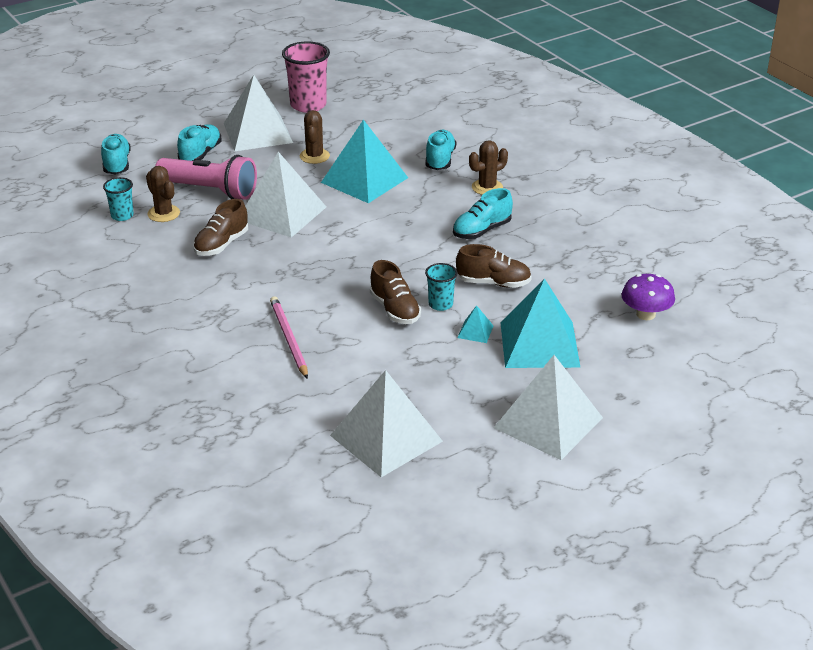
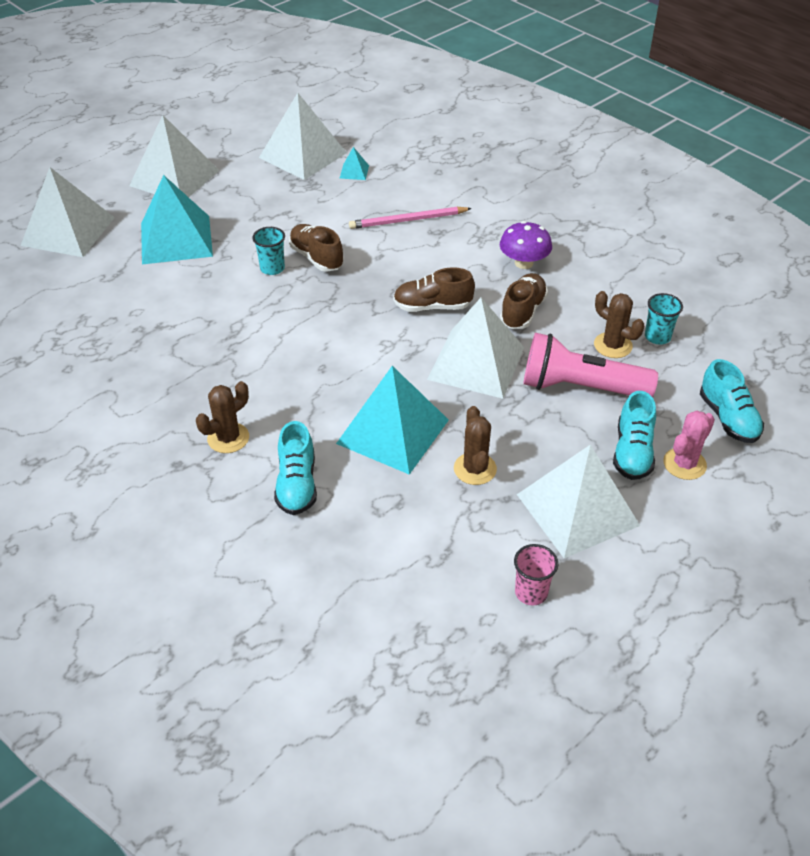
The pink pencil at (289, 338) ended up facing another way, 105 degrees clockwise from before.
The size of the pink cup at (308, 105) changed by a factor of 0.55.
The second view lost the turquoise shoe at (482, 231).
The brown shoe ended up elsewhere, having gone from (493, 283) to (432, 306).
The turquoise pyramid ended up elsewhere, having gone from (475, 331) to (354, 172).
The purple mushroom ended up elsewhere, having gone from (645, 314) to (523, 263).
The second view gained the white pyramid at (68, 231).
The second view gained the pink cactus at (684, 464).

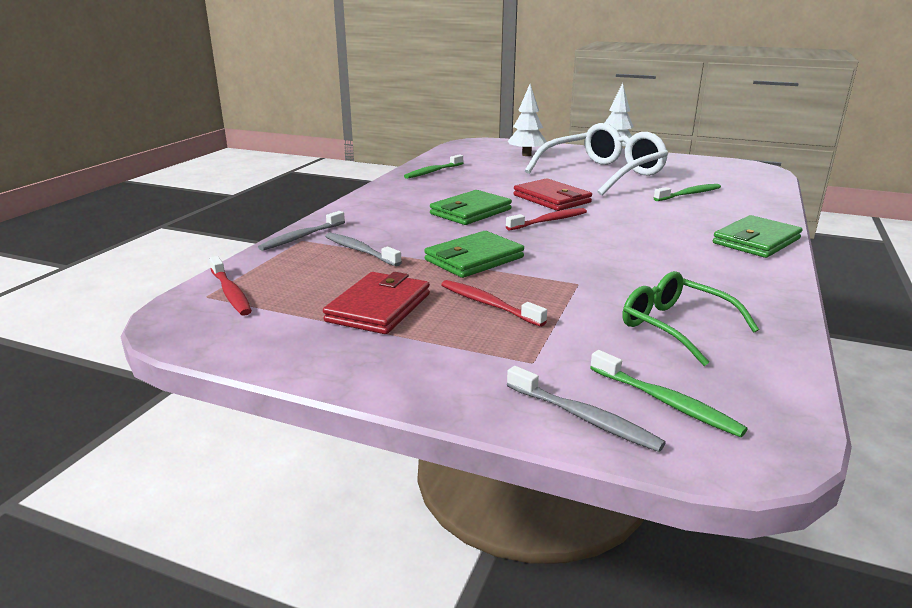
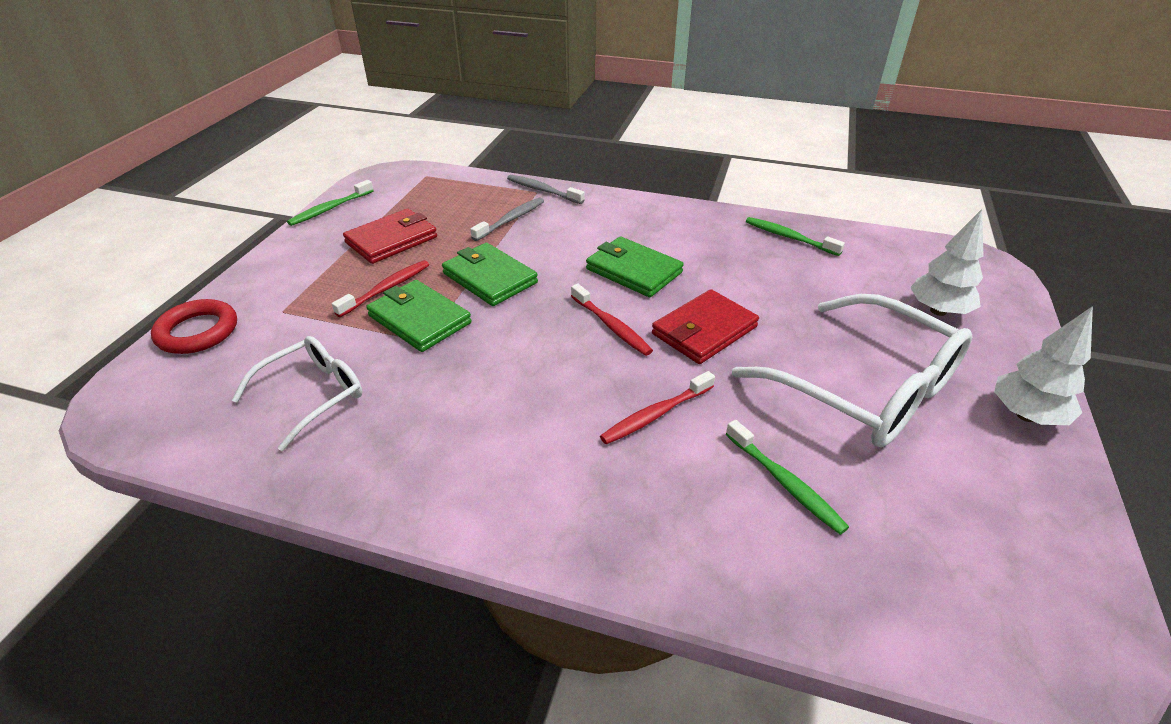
The red toothbrush ended up elsewhere, having gone from (231, 293) to (656, 414).
The red wallet at (379, 307) ended up facing another way, 60 degrees counterclockwise from before.
Where the grey toothbrush stood at (584, 417), the red ring came to stand at (197, 332).
The green toothbrush ended up elsewhere, having gone from (666, 402) to (330, 209).
What was the green glasses at (675, 326) turned into the white glasses at (313, 395).
The green wallet ended up elsewhere, having gone from (756, 241) to (419, 319).

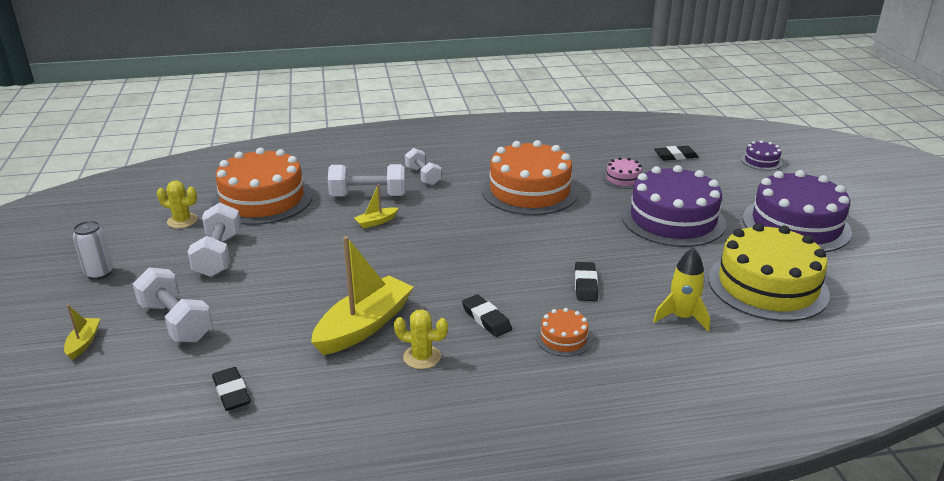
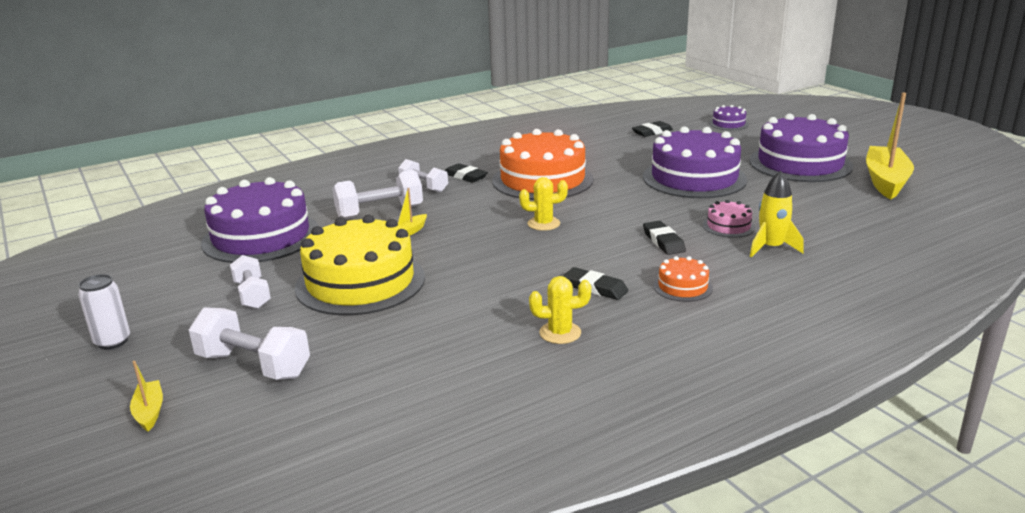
The yellow cactus ended up elsewhere, having gone from (182, 221) to (543, 224).
The size of the white dumbbell at (218, 255) changed by a factor of 0.67.
What was the orange cake at (262, 199) turned into the purple cake at (261, 237).
The black eraser ended up elsewhere, having gone from (232, 392) to (465, 176).
The yellow boat ended up elsewhere, having gone from (364, 326) to (886, 181).
The pink cake ended up elsewhere, having gone from (623, 179) to (728, 226).
The yellow cake ended up elsewhere, having gone from (767, 286) to (360, 282).

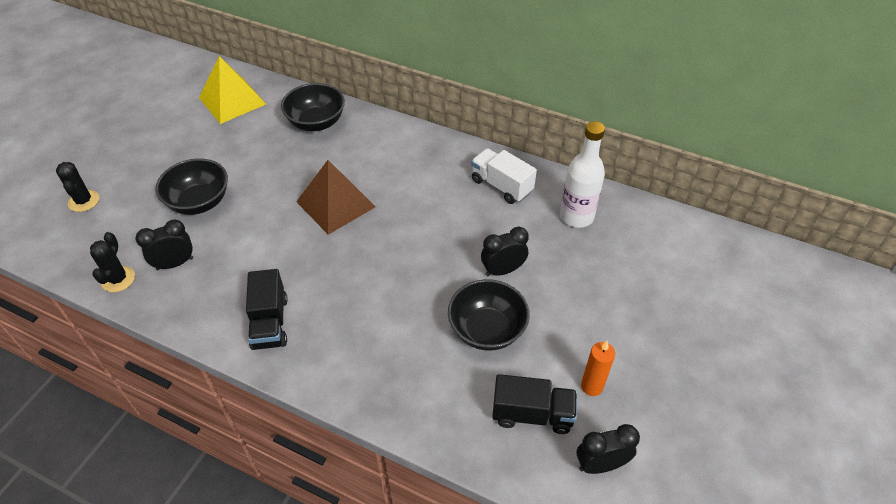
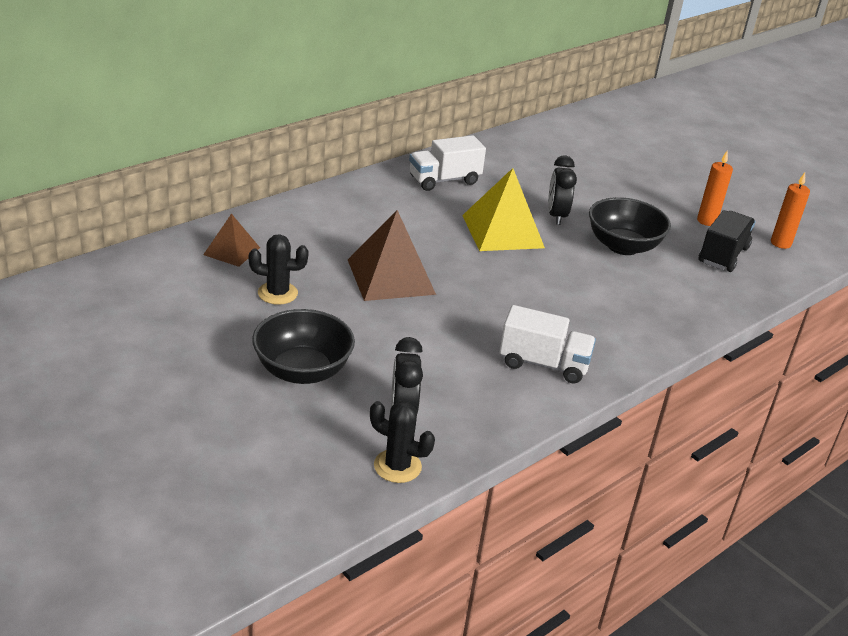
The black cactus ended up elsewhere, having gone from (84, 201) to (277, 293).
The yellow pyramid ended up elsewhere, having gone from (232, 101) to (503, 231).
What was the black truck at (270, 322) turned into the white truck at (543, 364).
Where the black bowl stood at (316, 122), the brown pyramid came to stand at (231, 251).
The second view lost the white bottle at (576, 216).
Where the black clock stood at (600, 464), the orange candle came to stand at (780, 243).

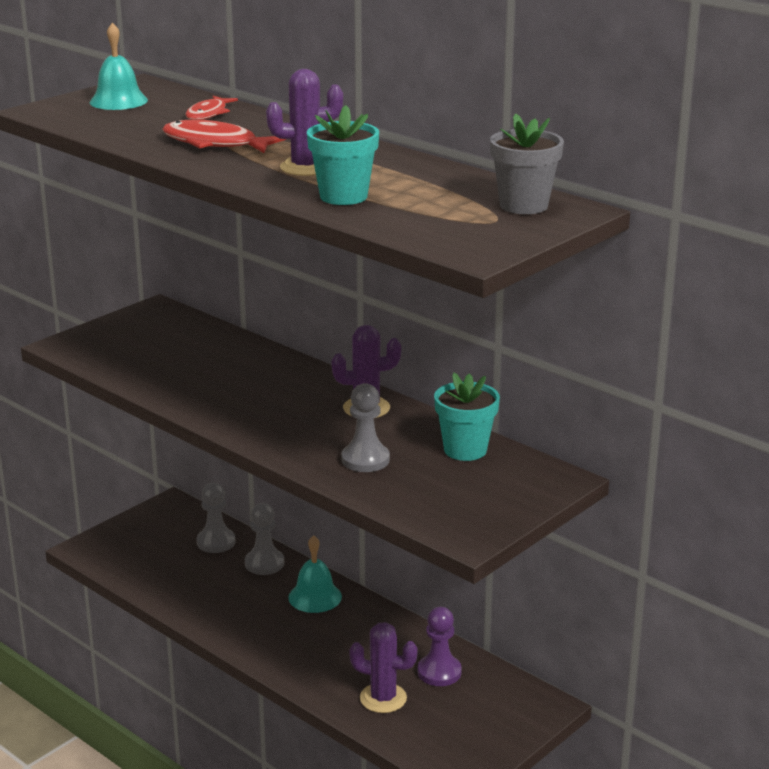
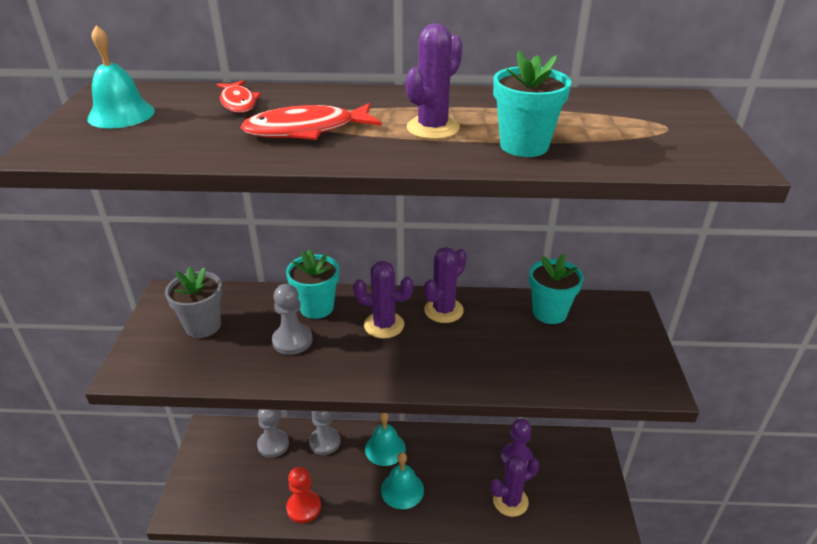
The grey pawn ended up elsewhere, having gone from (365, 460) to (292, 340).
The grey flower pot ended up elsewhere, having gone from (523, 205) to (203, 326).
The second view gained the turquoise flower pot at (316, 307).
The second view gained the red pawn at (304, 507).
The second view gained the purple cactus at (384, 325).
The second view gained the turquoise bell at (402, 489).

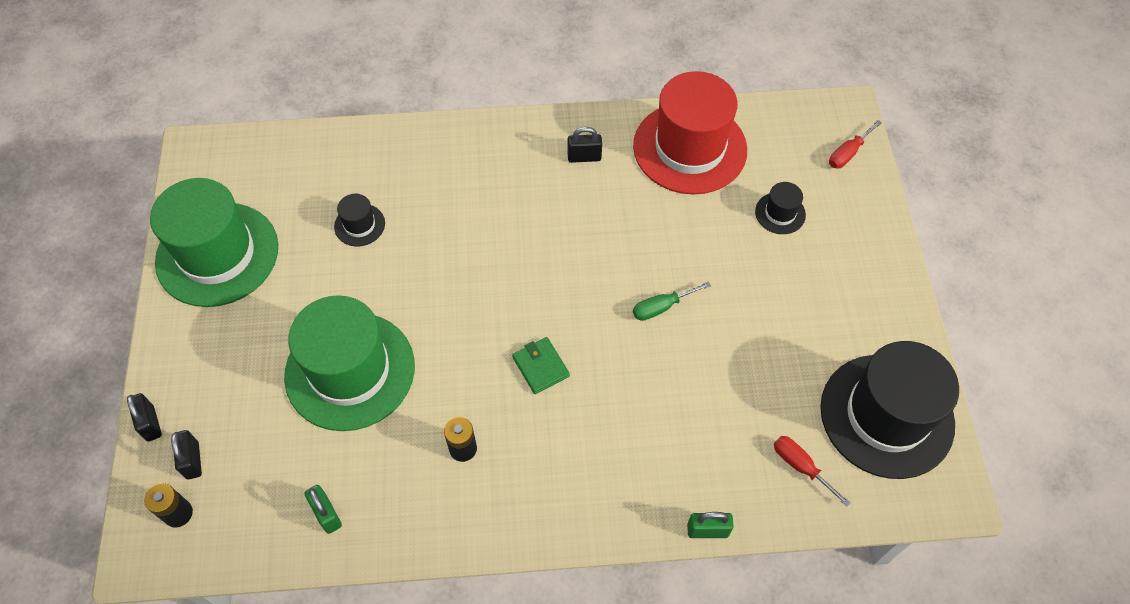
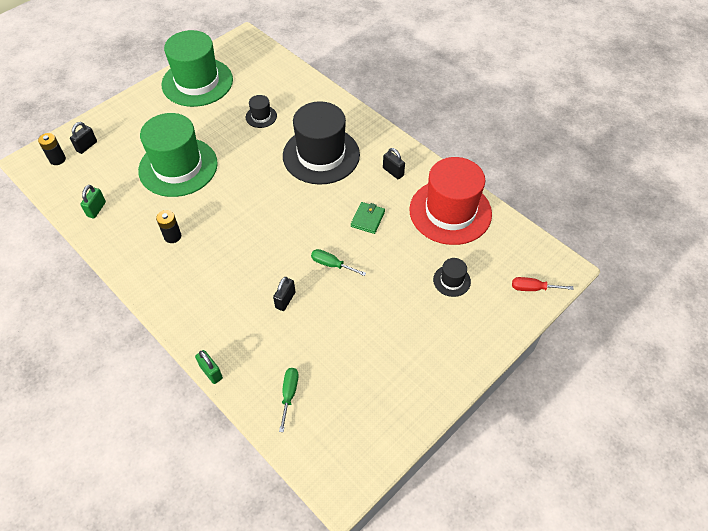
The black padlock ended up elsewhere, having gone from (150, 423) to (285, 300).
The green wallet ended up elsewhere, having gone from (540, 367) to (367, 219).
What was the red screwdriver at (801, 466) turned into the green screwdriver at (289, 394).
The black hat ended up elsewhere, having gone from (886, 415) to (321, 155).

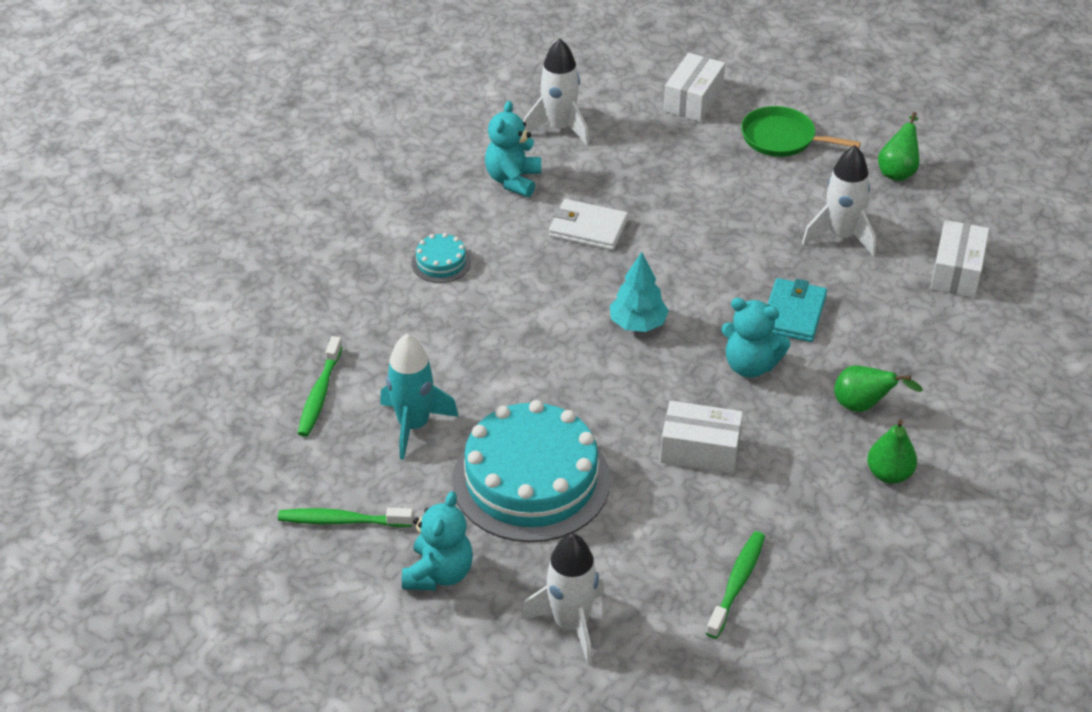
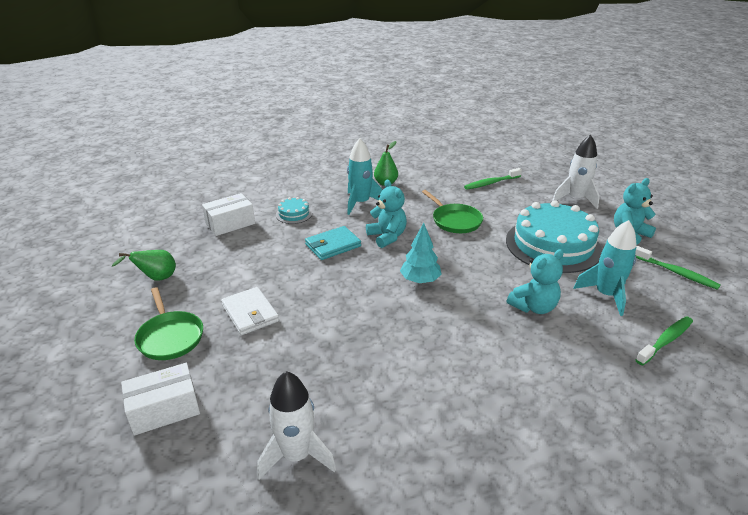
The turquoise cake ended up elsewhere, having gone from (441, 262) to (294, 214).
The turquoise teddy bear ended up elsewhere, having gone from (513, 180) to (533, 307).
The white wallet ended up elsewhere, having gone from (588, 228) to (250, 313).
Where the white box stood at (700, 450), the green pan came to stand at (455, 221).
The second view lost the white rocket at (840, 236).
Where the green pear stood at (863, 406), the turquoise rocket came to stand at (360, 203).

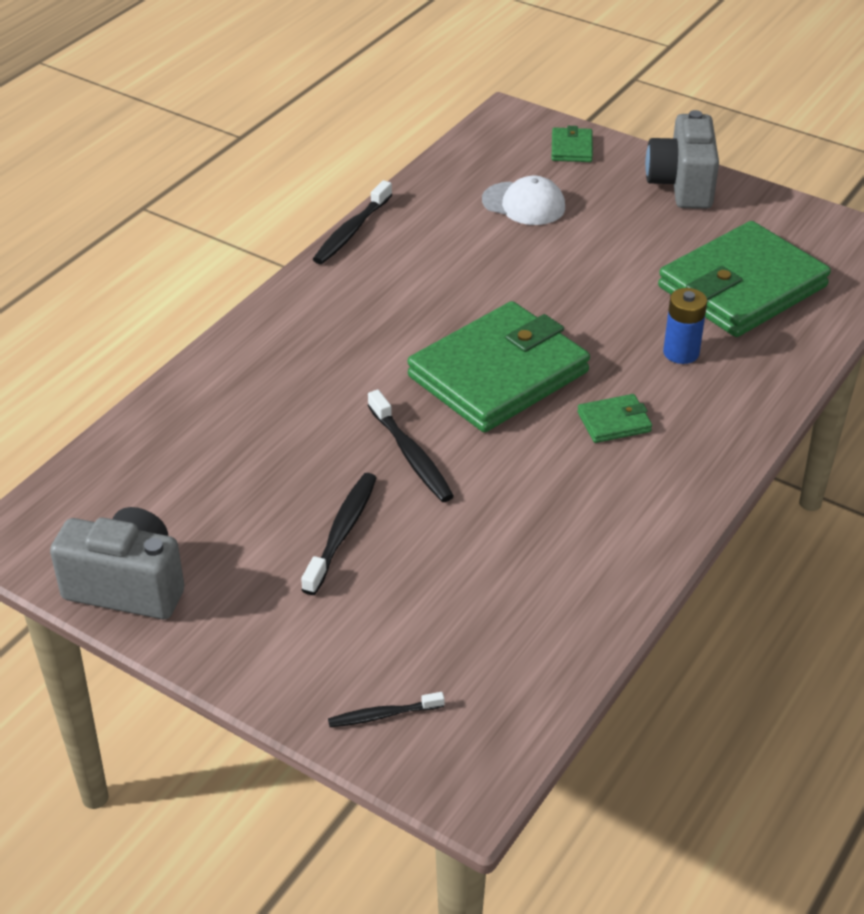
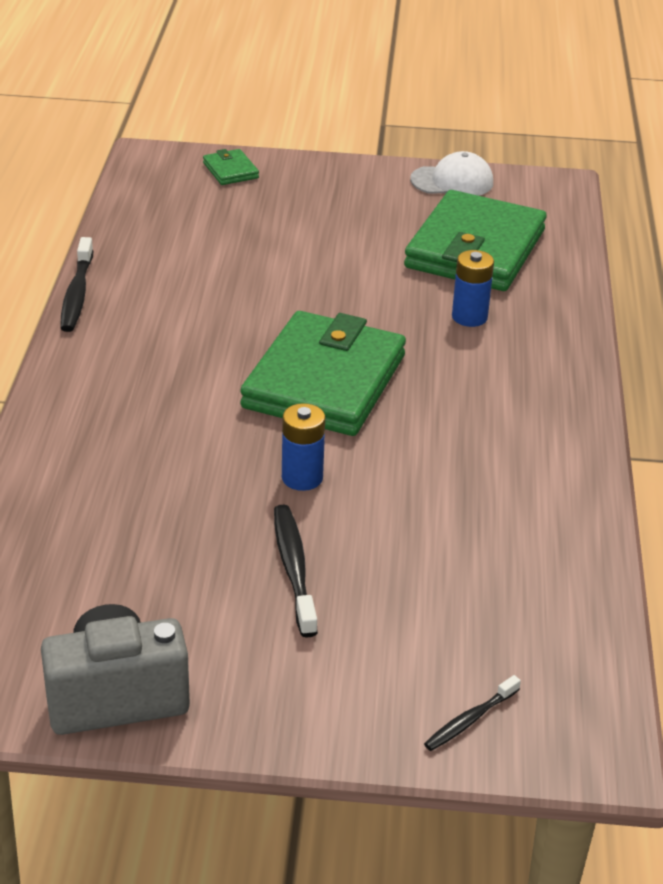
Where the black toothbrush stood at (411, 455), the blue battery came to stand at (302, 478).
The white cap ended up elsewhere, having gone from (524, 204) to (452, 181).
The second view lost the green wallet at (614, 422).
The second view lost the grey camera at (681, 185).

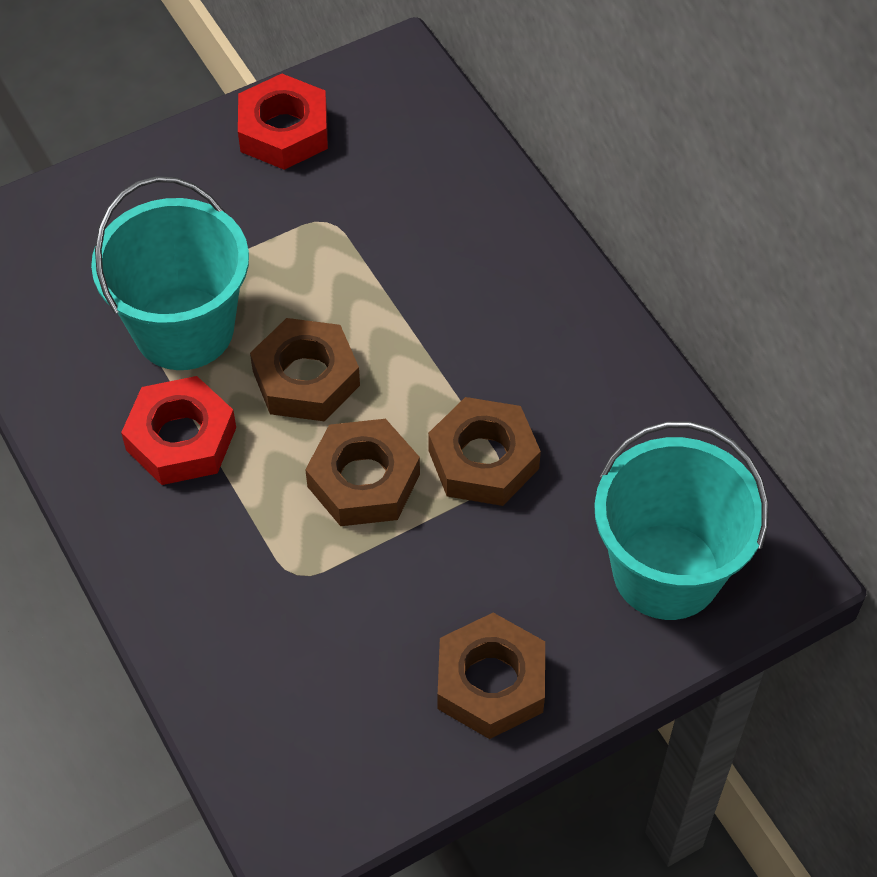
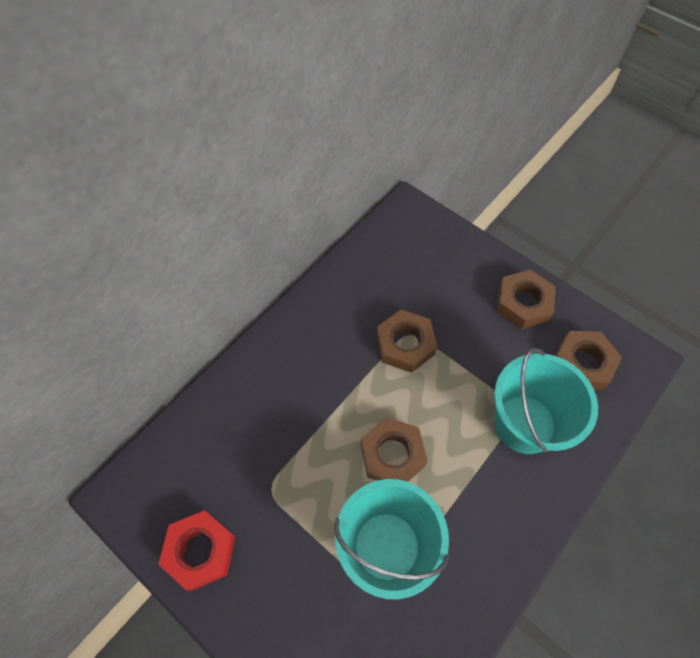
The second view lost the red nut at (181, 438).
The brown nut ended up elsewhere, having gone from (363, 480) to (582, 363).
The turquoise bucket ended up elsewhere, having gone from (666, 571) to (524, 424).

